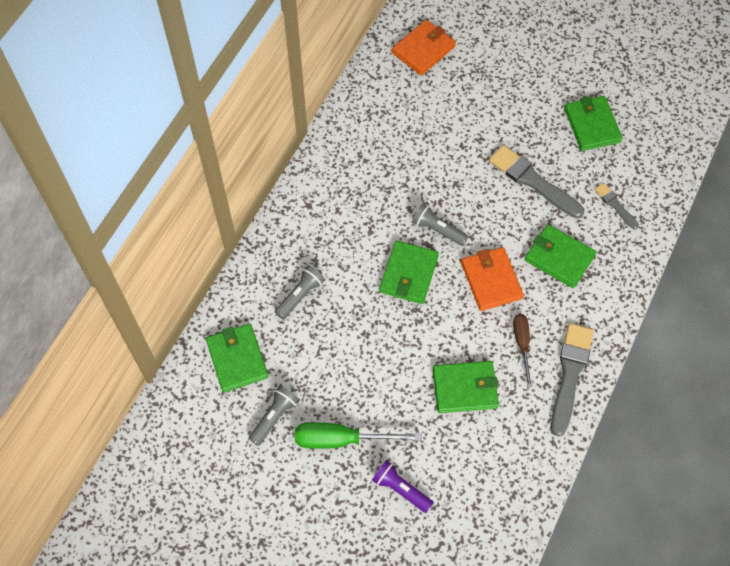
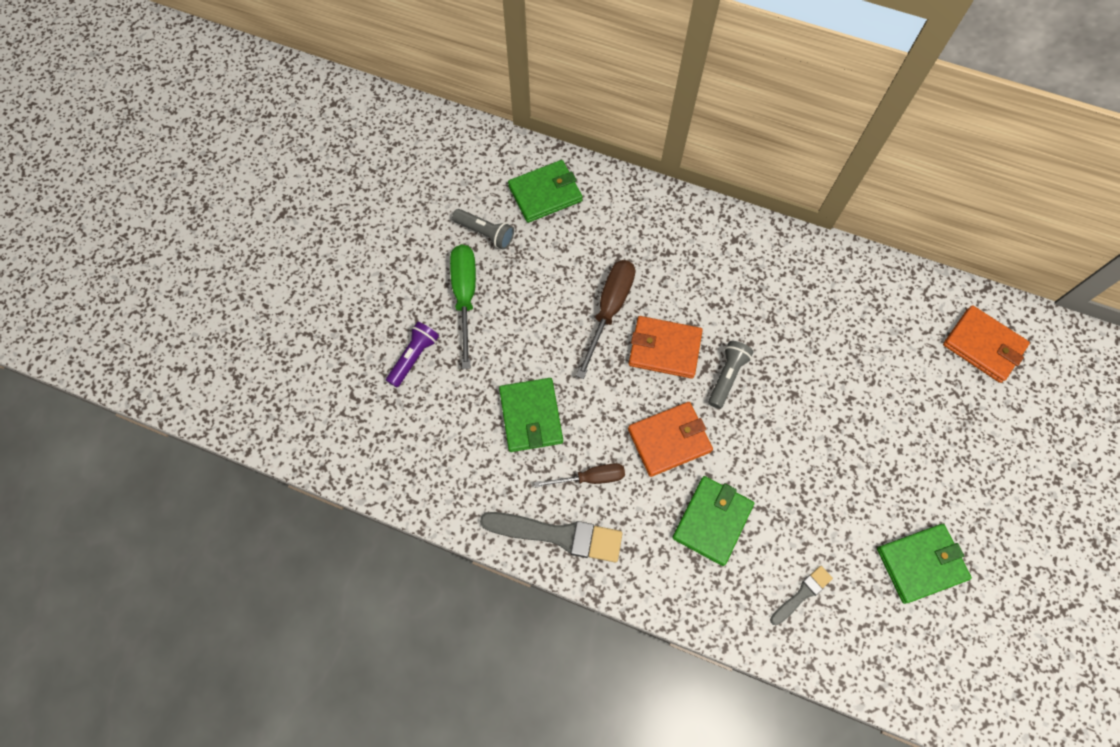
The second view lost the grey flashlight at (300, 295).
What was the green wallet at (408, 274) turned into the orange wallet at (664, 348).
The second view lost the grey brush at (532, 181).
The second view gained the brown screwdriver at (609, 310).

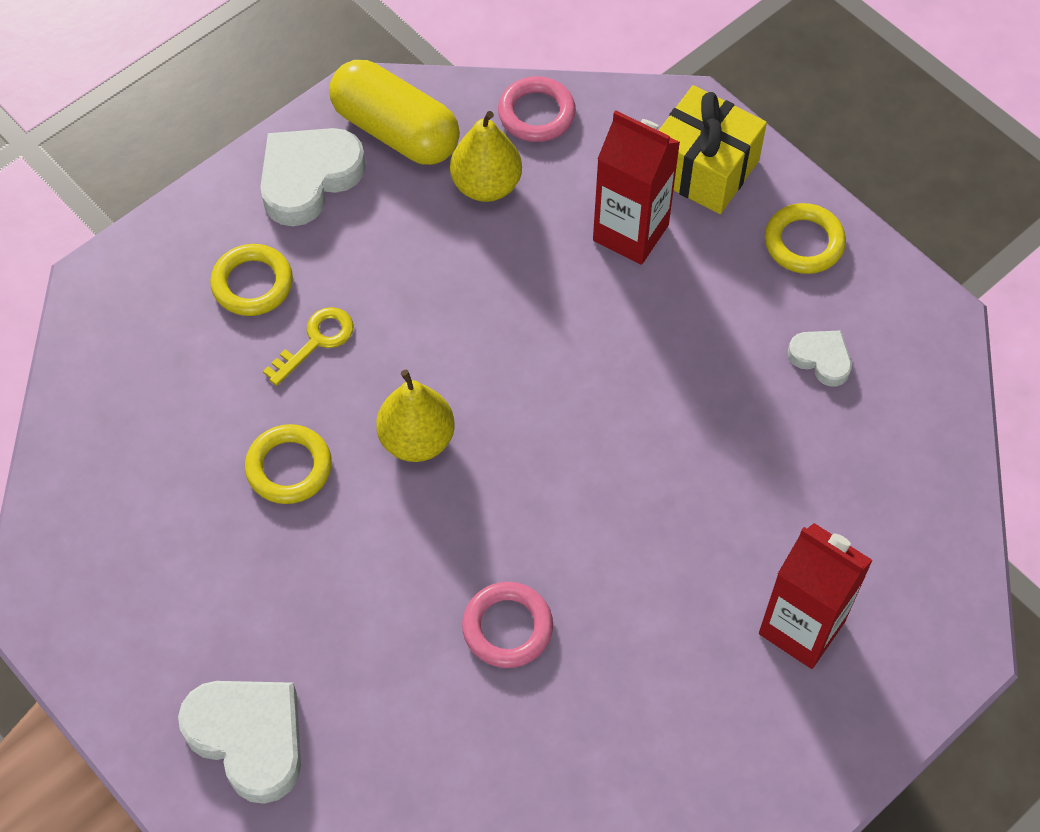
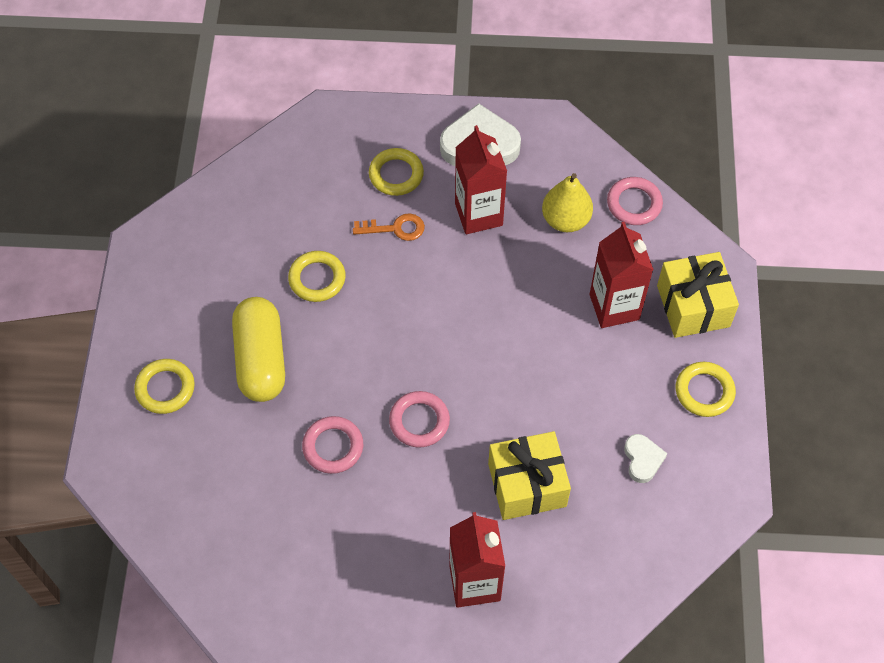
Where the white heart stood at (249, 738), the yellow ring came to stand at (165, 388).
What was the yellow key at (316, 341) turned into the orange key at (395, 228).
The yellow capsule ended up elsewhere, having gone from (396, 131) to (261, 359).
The second view lost the yellow pear at (417, 439).
The second view gained the pink ring at (419, 421).
The second view gained the red carton at (478, 214).
The second view gained the yellow gift at (527, 485).

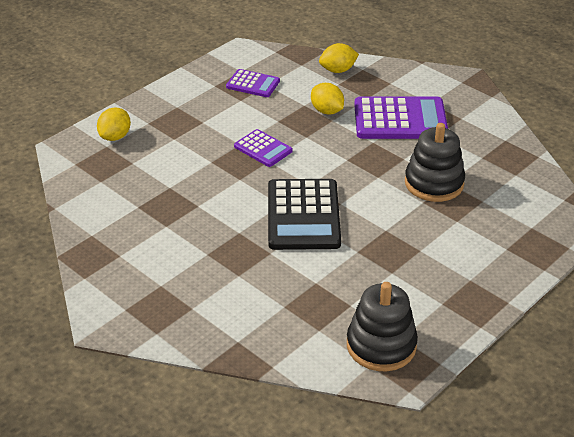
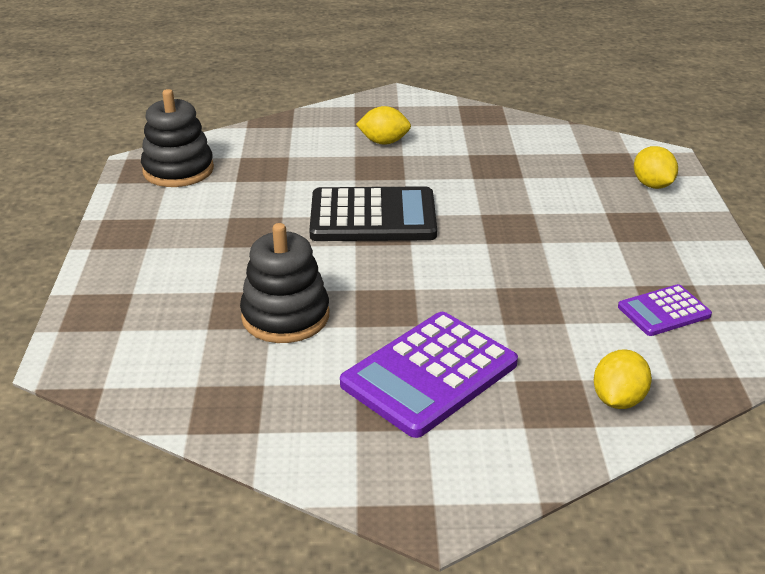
The second view lost the purple calculator at (263, 149).
The black calculator at (303, 215) ended up facing another way, 135 degrees clockwise from before.
The yellow lemon ended up elsewhere, having gone from (327, 111) to (384, 142).

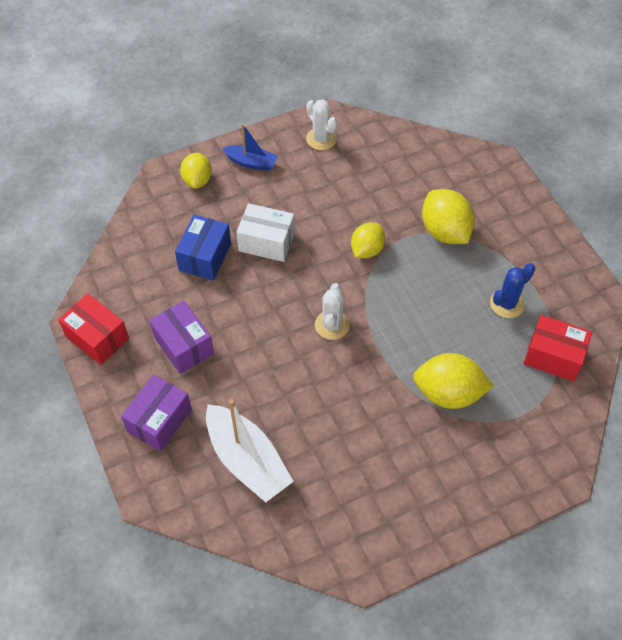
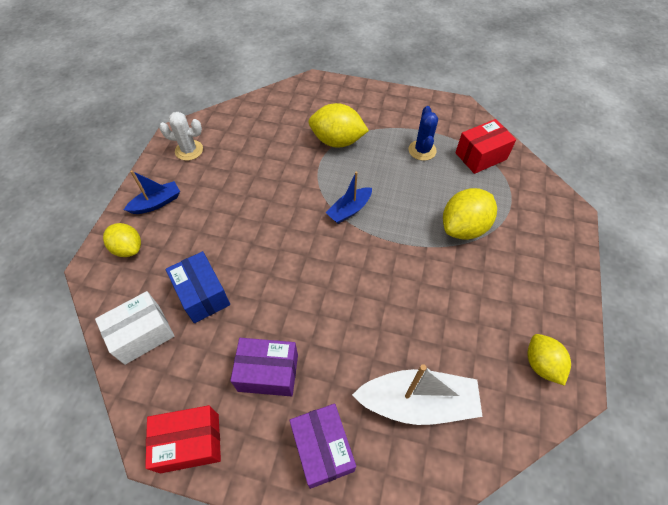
The white box ended up elsewhere, having gone from (266, 242) to (142, 334).
The second view lost the white cactus at (332, 325).
The yellow lemon ended up elsewhere, having gone from (367, 250) to (541, 364).
The second view gained the blue boat at (349, 210).

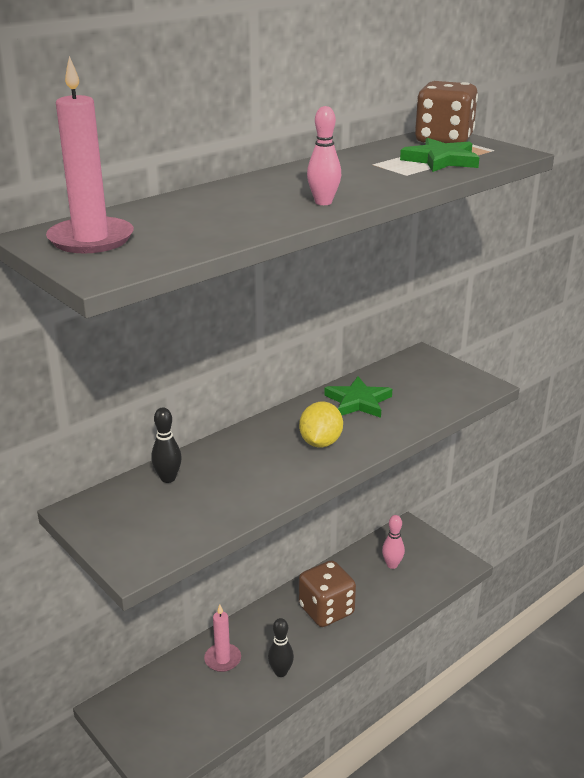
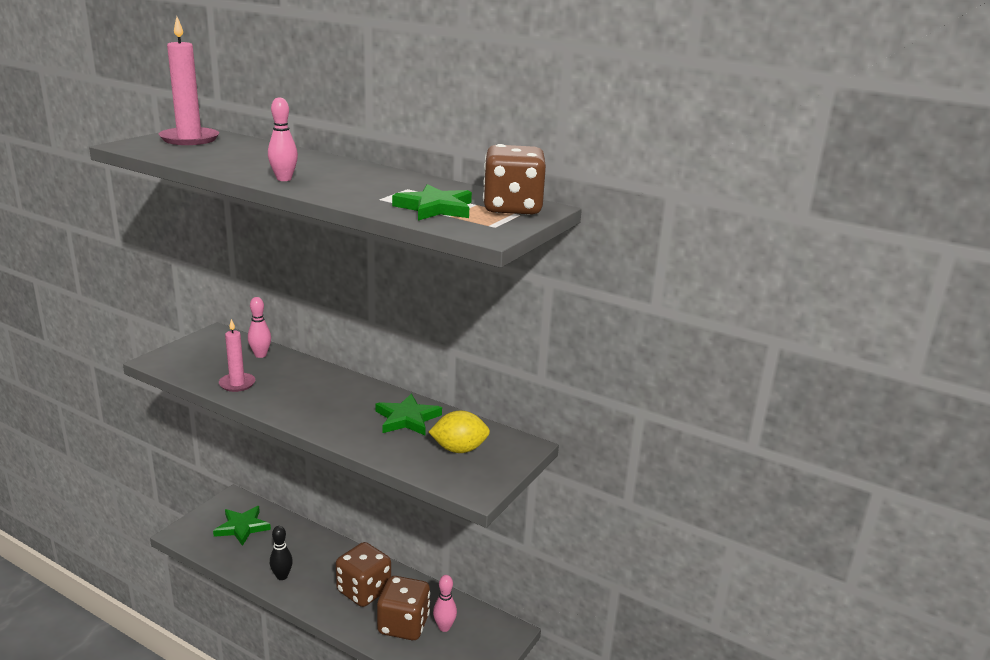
What was the black bowling pin at (168, 478) turned into the pink bowling pin at (260, 355).
The pink candle ended up elsewhere, having gone from (222, 659) to (237, 384).
The yellow lemon ended up elsewhere, having gone from (320, 442) to (459, 449).
The second view gained the green star at (242, 527).
The second view gained the brown dice at (403, 625).

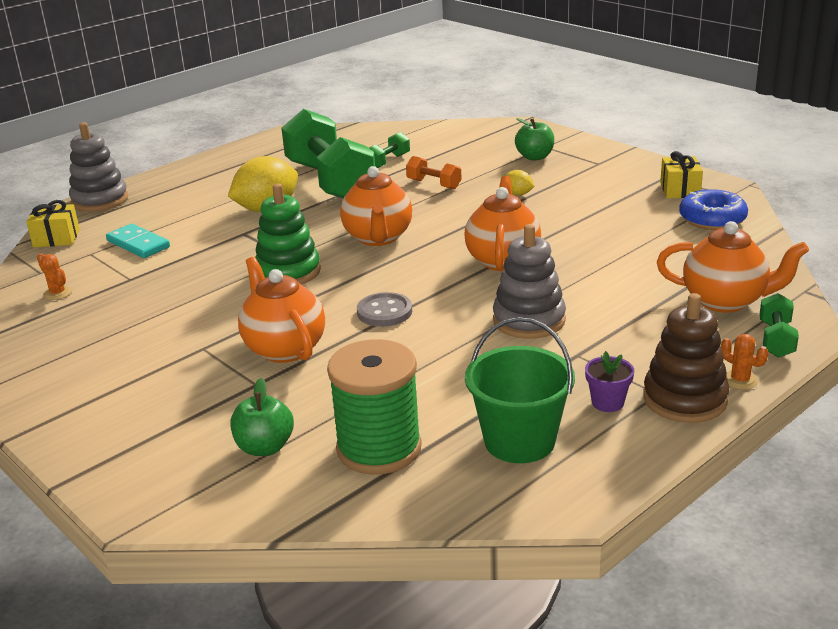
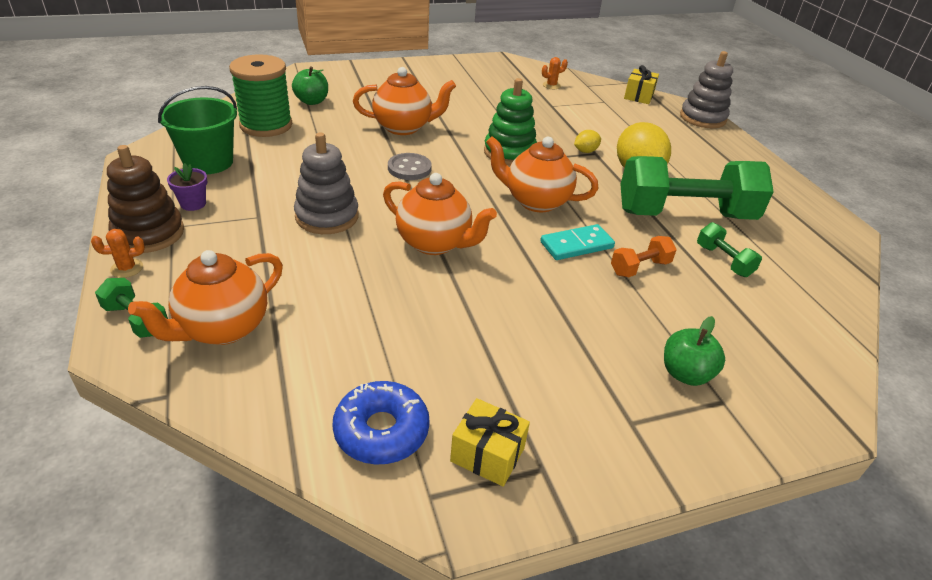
The turquoise domino ended up elsewhere, having gone from (138, 244) to (576, 245).
The yellow lemon ended up elsewhere, having gone from (518, 194) to (585, 151).

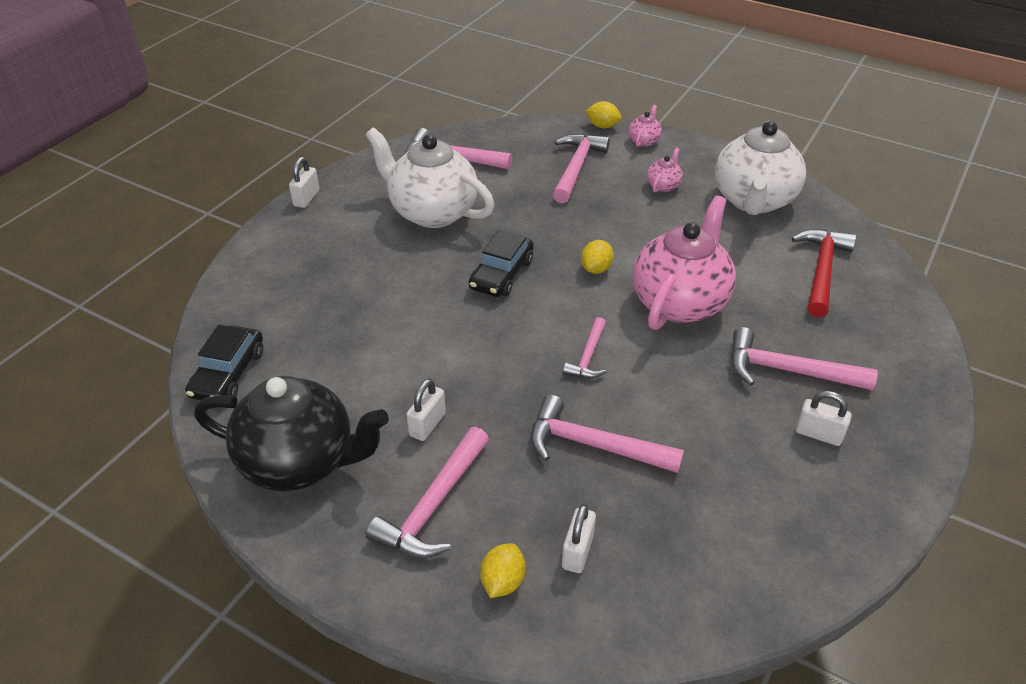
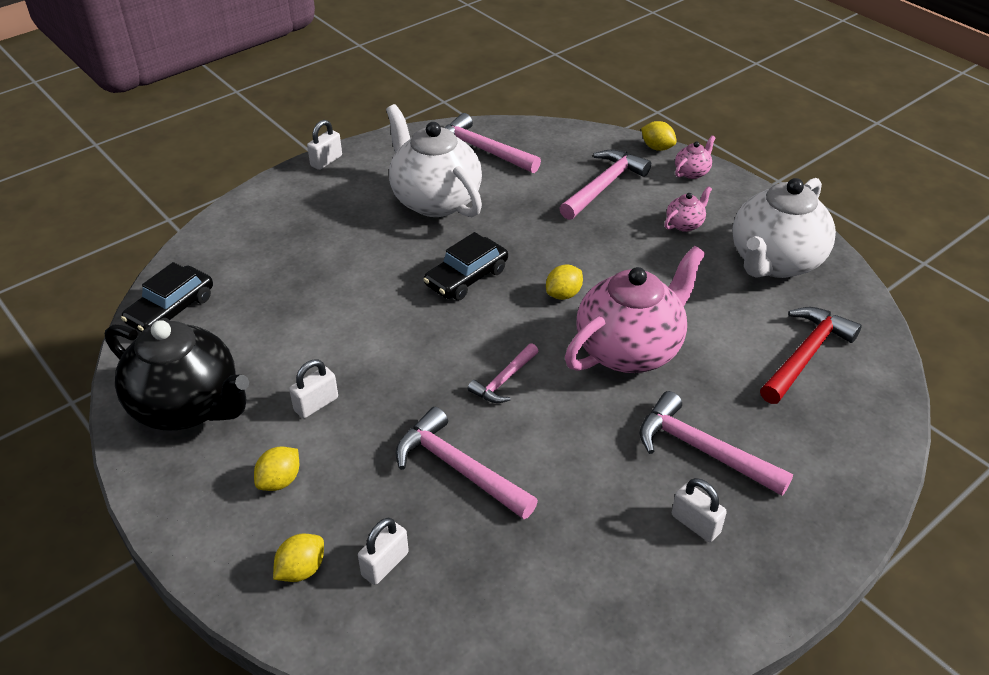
Where the pink hammer stood at (433, 505), the yellow lemon came to stand at (280, 481).

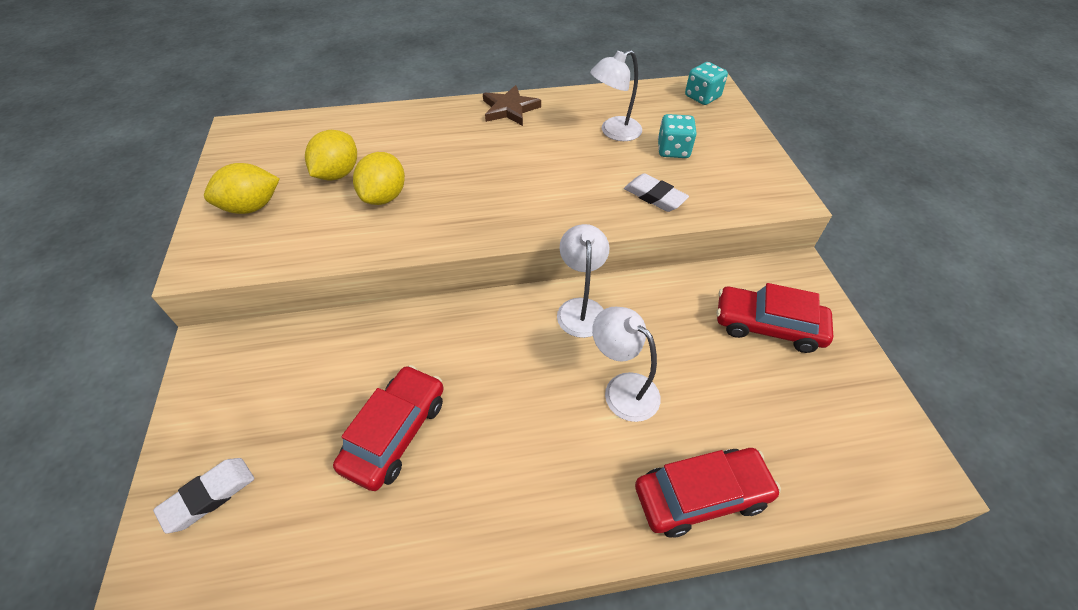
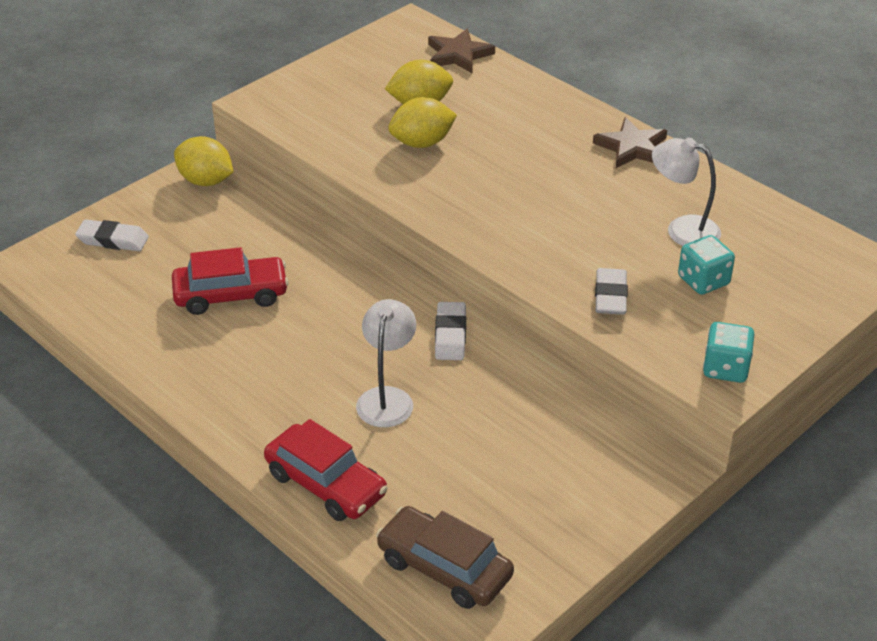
The yellow lemon ended up elsewhere, having gone from (251, 207) to (206, 181).
Where the white lamp stood at (580, 308), the white eraser came to stand at (450, 335).
The turquoise dice ended up elsewhere, having gone from (702, 97) to (725, 368).
The second view lost the red car at (767, 326).
The second view gained the brown car at (444, 568).
The second view gained the brown star at (458, 55).

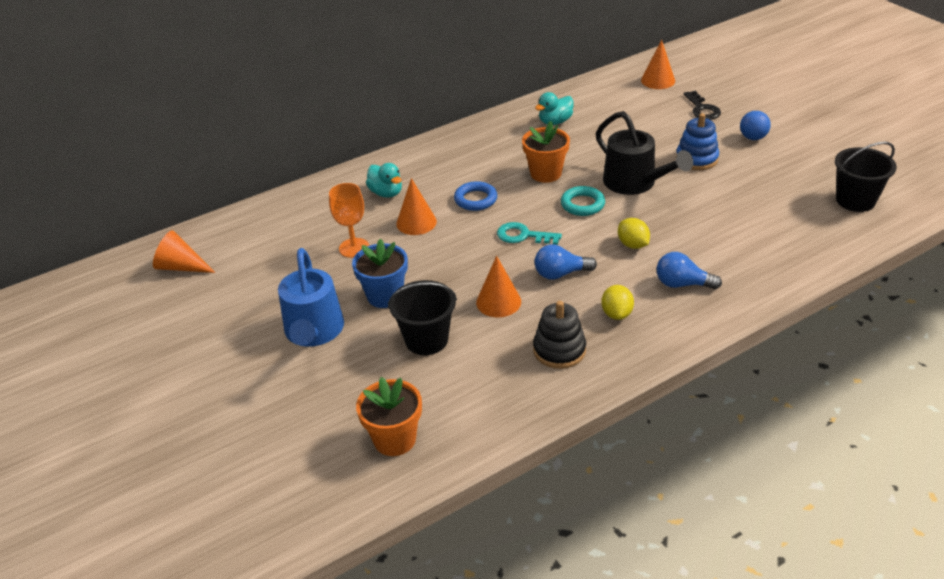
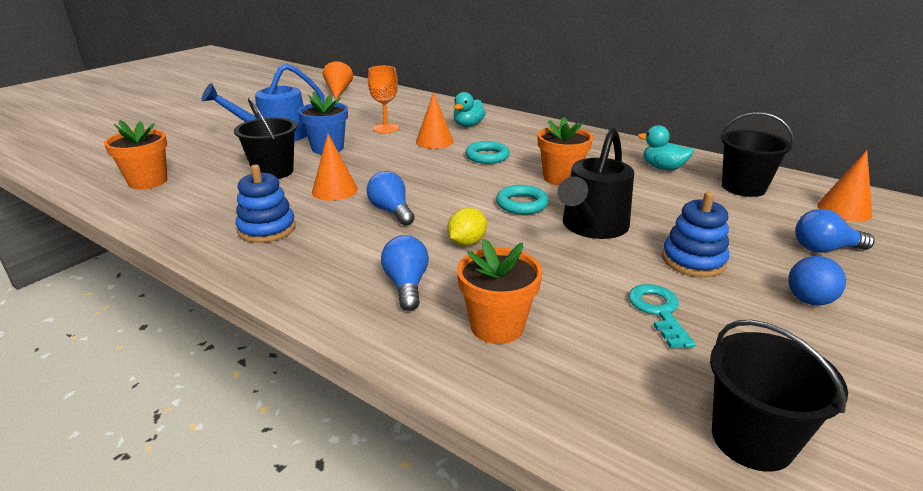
What was the blue ring at (475, 199) turned into the turquoise ring at (487, 156).
The turquoise key ended up elsewhere, having gone from (523, 236) to (659, 312).
What was the black stacking toy at (559, 350) turned into the blue stacking toy at (267, 229).
The second view lost the yellow lemon at (616, 314).
Where the black key stood at (702, 109), the blue light bulb came to stand at (824, 249).
The second view gained the orange flower pot at (497, 326).
The second view gained the black bucket at (743, 187).

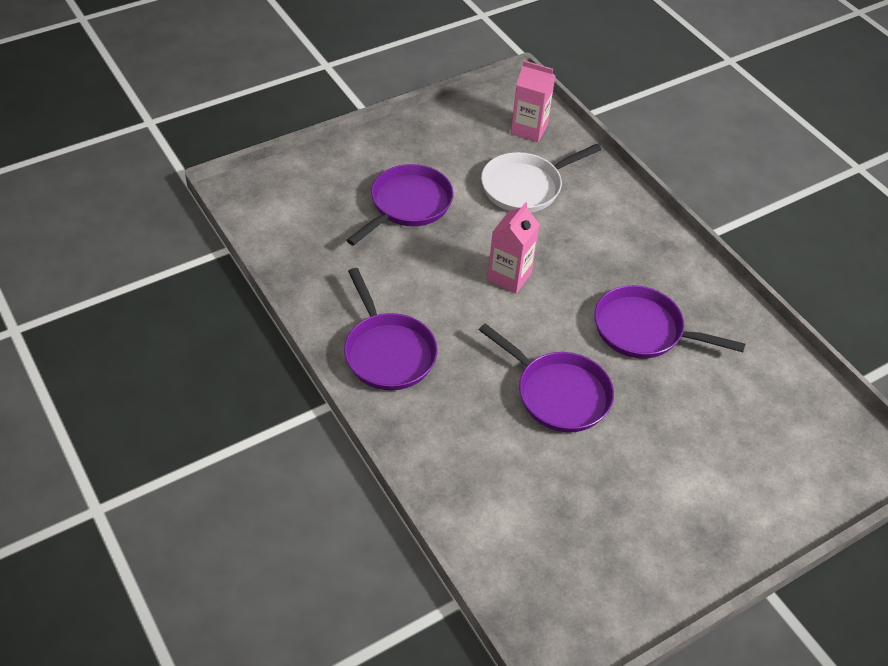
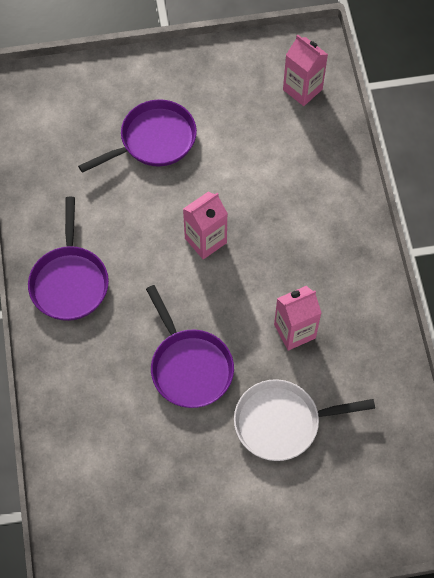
The white pan ended up elsewhere, having gone from (526, 186) to (282, 422).
Where the purple pan stood at (644, 330), the pink carton came to stand at (294, 331).

